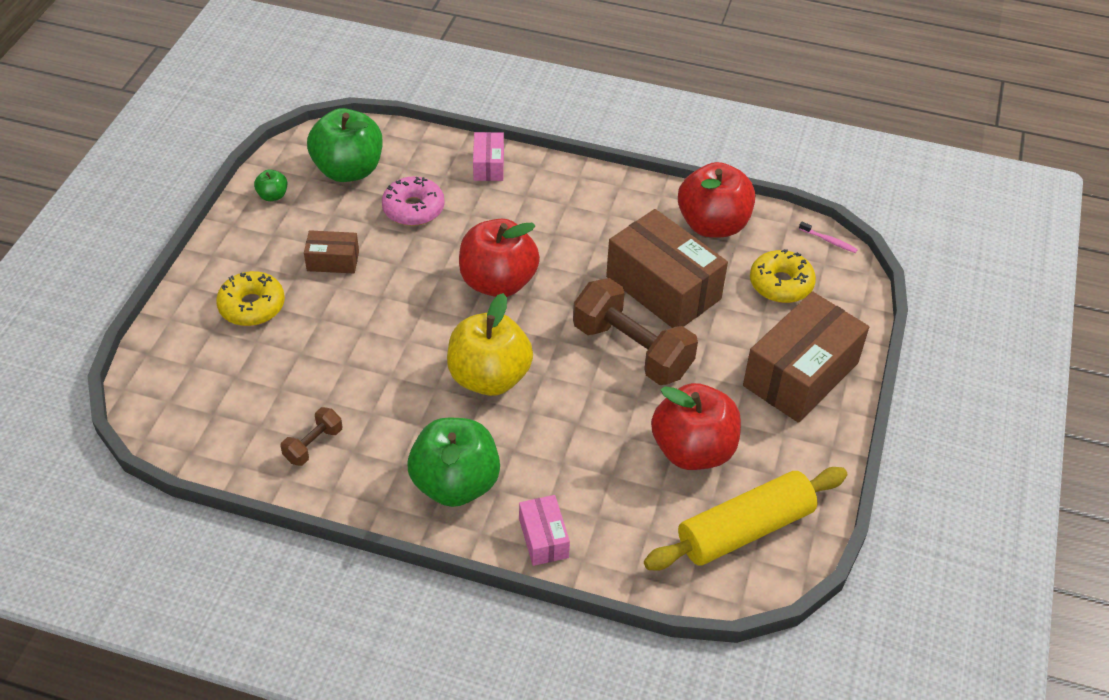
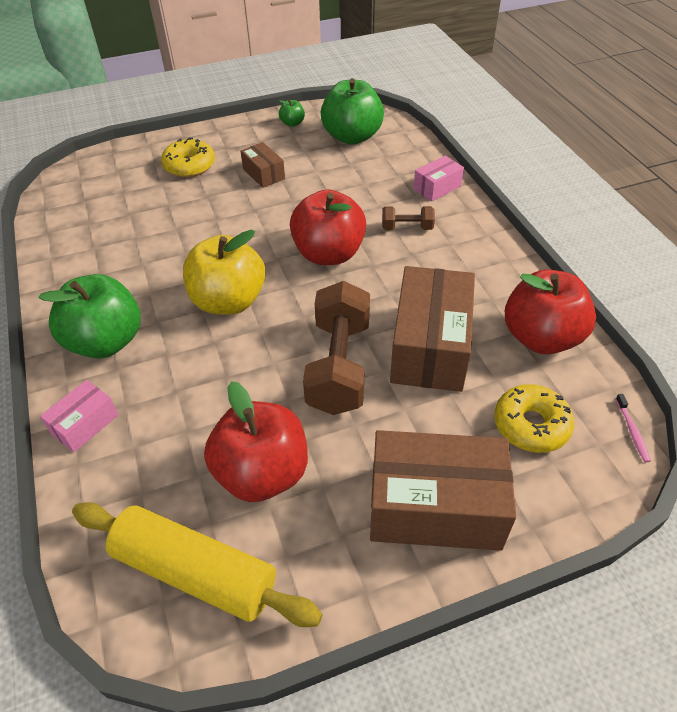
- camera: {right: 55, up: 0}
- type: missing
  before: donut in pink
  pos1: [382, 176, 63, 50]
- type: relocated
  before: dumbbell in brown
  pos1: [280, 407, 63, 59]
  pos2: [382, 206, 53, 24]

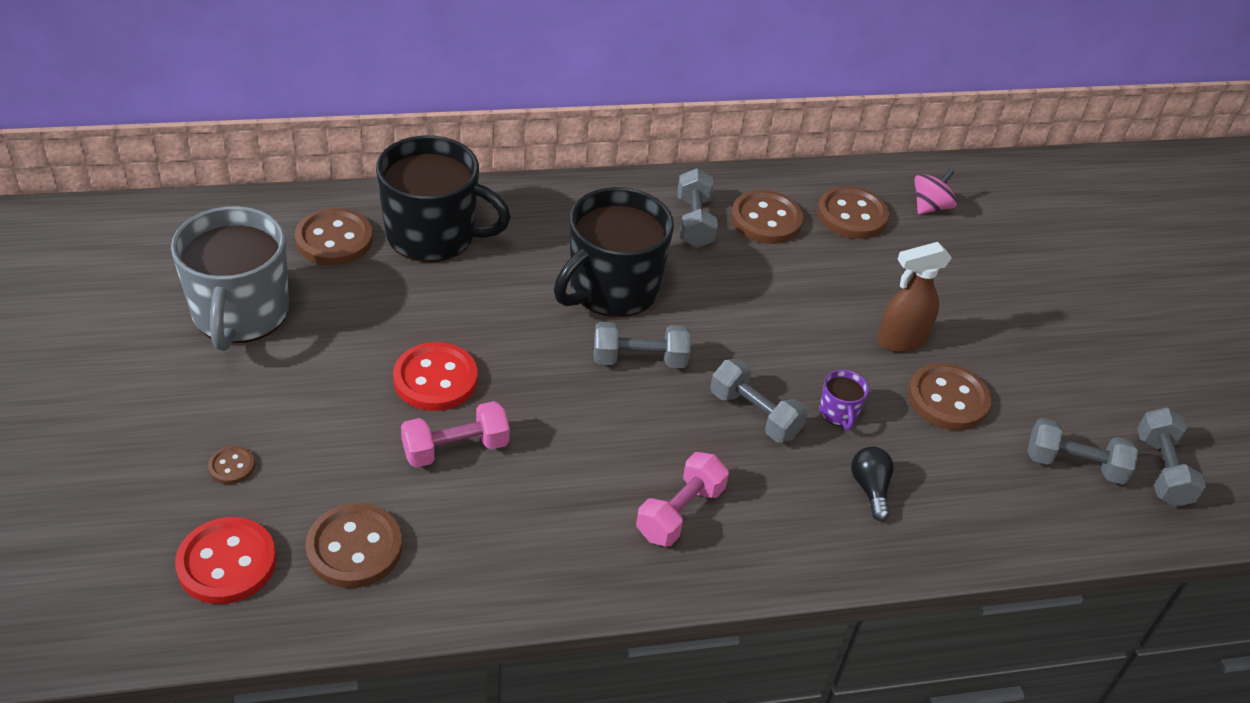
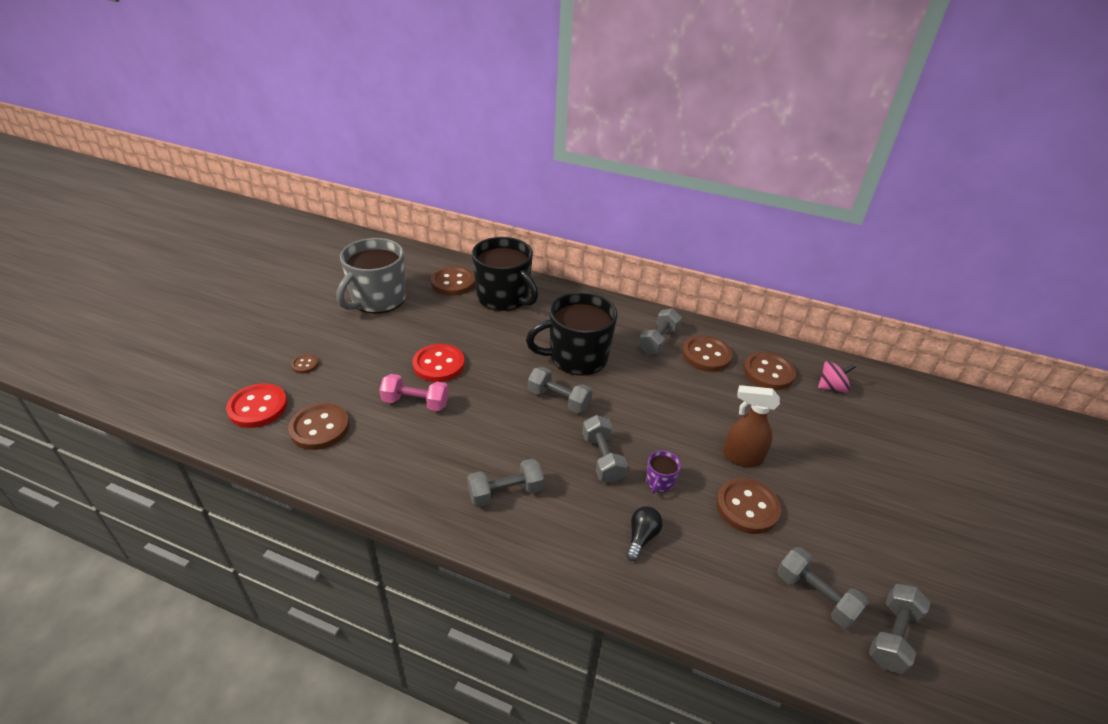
- camera: {right: 35, up: -5}
- type: colour
  before: dumbbell in pink
  after: dumbbell in grey
  pos1: [636, 452, 93, 94]
  pos2: [467, 458, 77, 49]

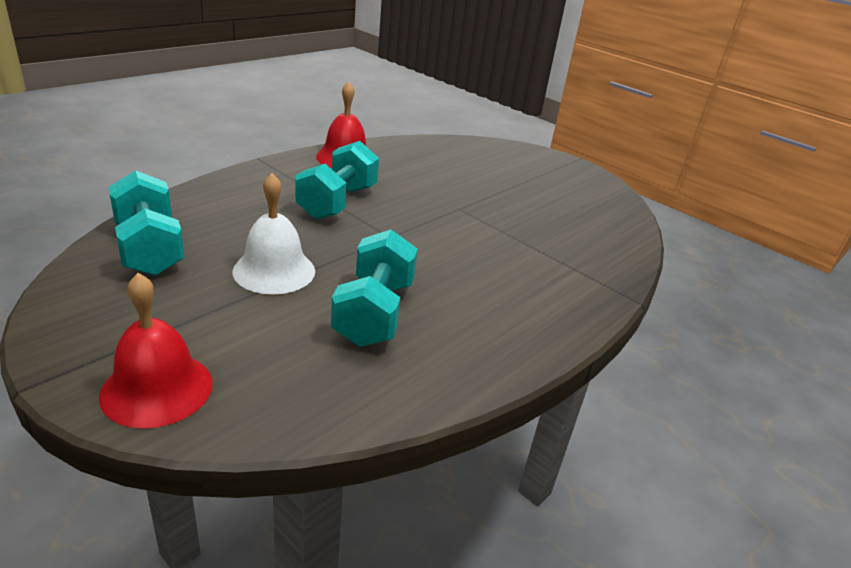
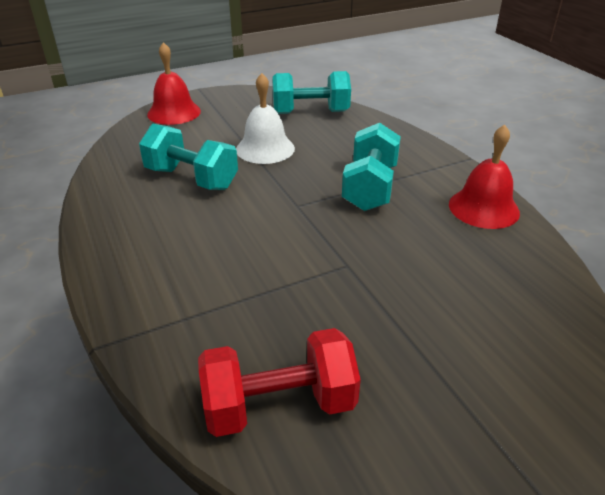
- camera: {right: 115, up: 5}
- type: spun
  before: dumbbell in turquoise
  pos1: [295, 141, 84, 79]
  pos2: [342, 123, 59, 88]
  turn: 60
- type: appeared
  after: dumbbell in red
  pos2: [198, 328, 163, 109]

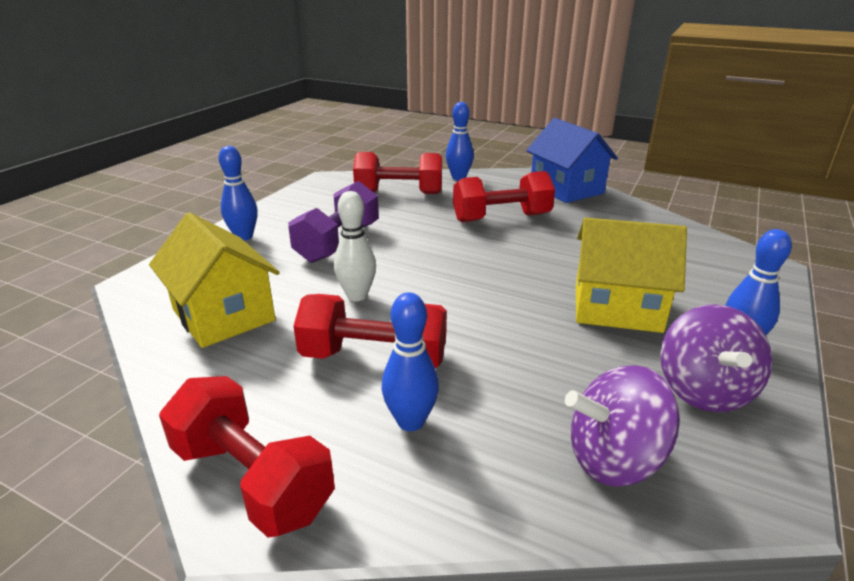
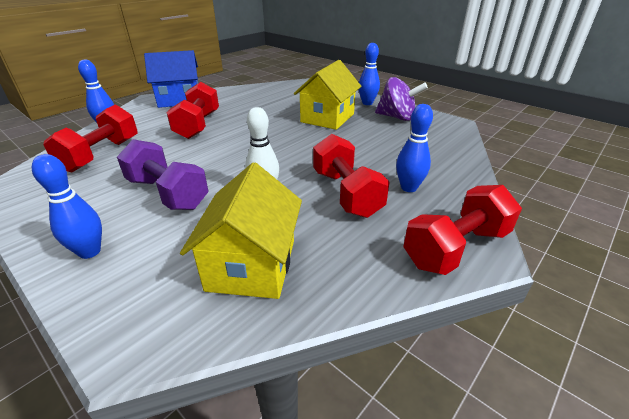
- camera: {right: -75, up: 5}
- type: spun
  before: house in yellow
  pos1: [149, 212, 131, 136]
  pos2: [180, 162, 122, 137]
  turn: -60
- type: spun
  before: dumbbell in red
  pos1: [294, 294, 153, 74]
  pos2: [313, 134, 77, 84]
  turn: -45
- type: missing
  before: spinning top in purple
  pos1: [565, 365, 115, 121]

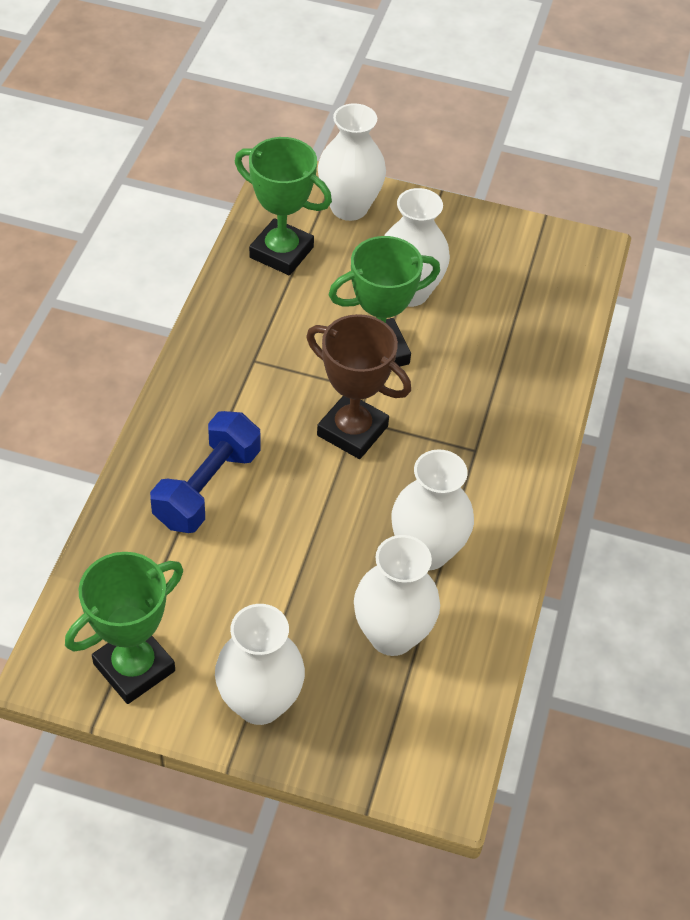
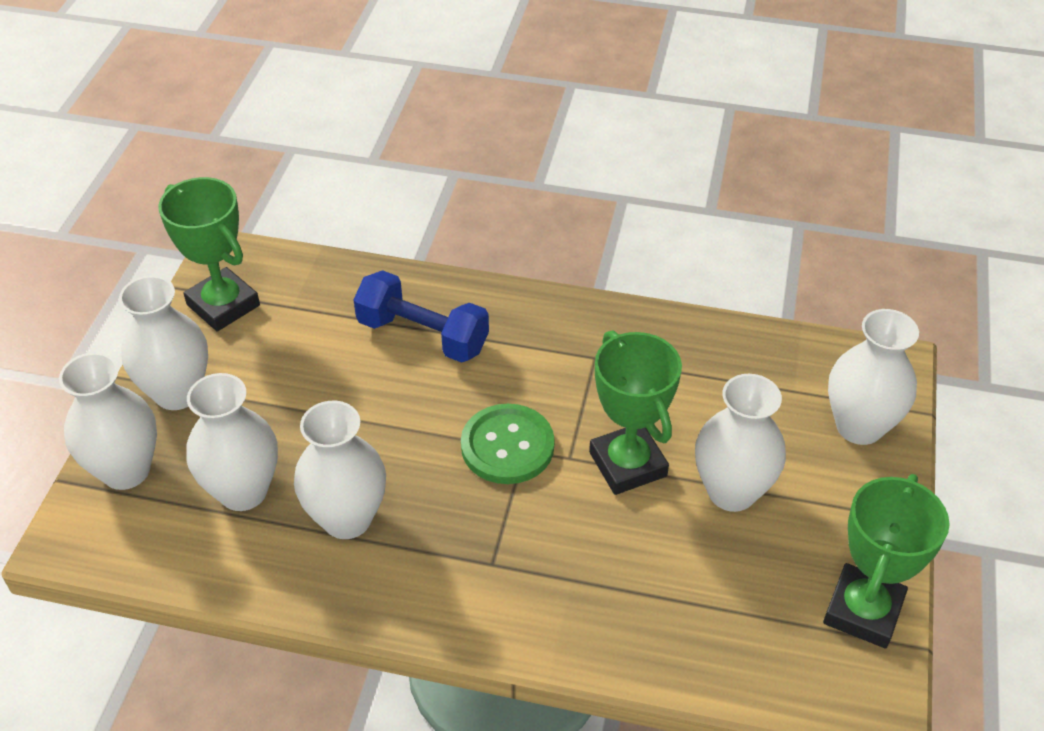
- camera: {right: 90, up: -5}
- type: relocated
  before: trophy in green
  pos1: [235, 137, 97, 138]
  pos2: [823, 474, 127, 175]
- type: exchanged
  before: trophy in brown
  after: button in green
  pos1: [306, 314, 105, 145]
  pos2: [461, 404, 94, 80]
- type: appeared
  after: vase in white
  pos2: [59, 352, 98, 138]

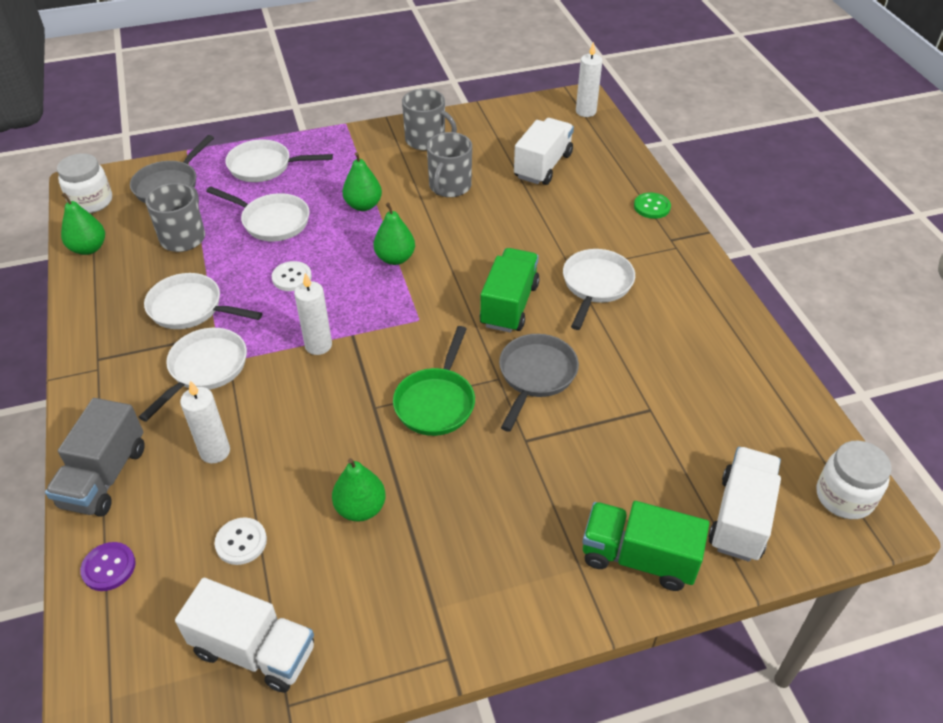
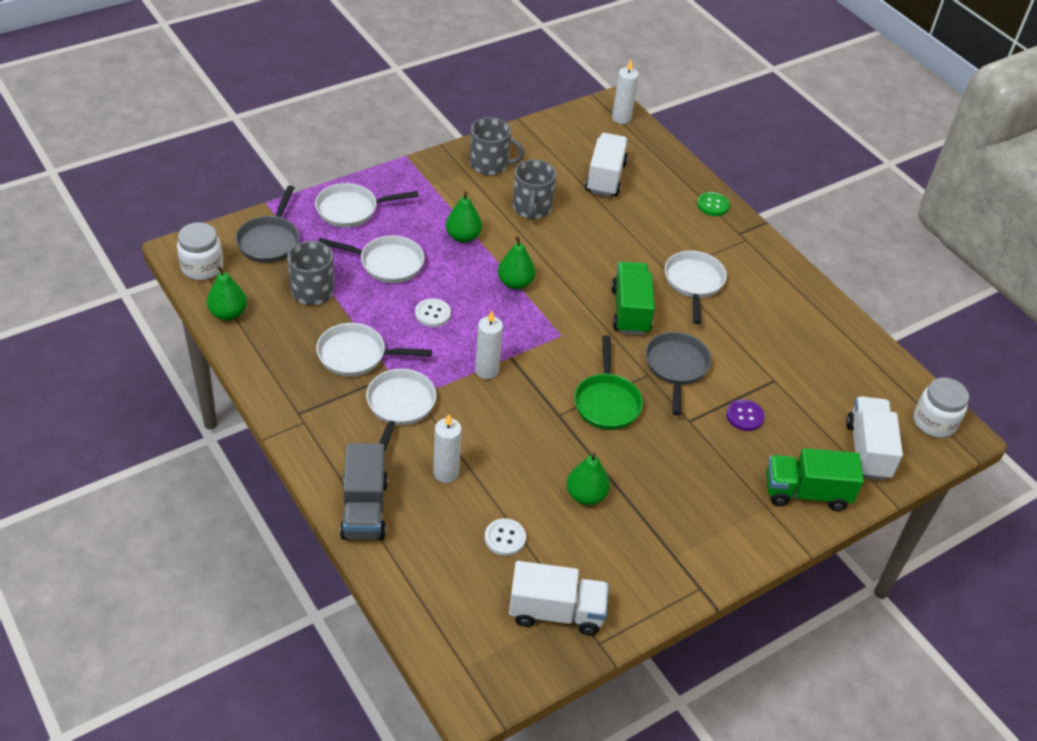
- camera: {right: -20, up: 0}
- type: relocated
  before: button in purple
  pos1: [80, 542, 56, 49]
  pos2: [726, 399, 39, 32]

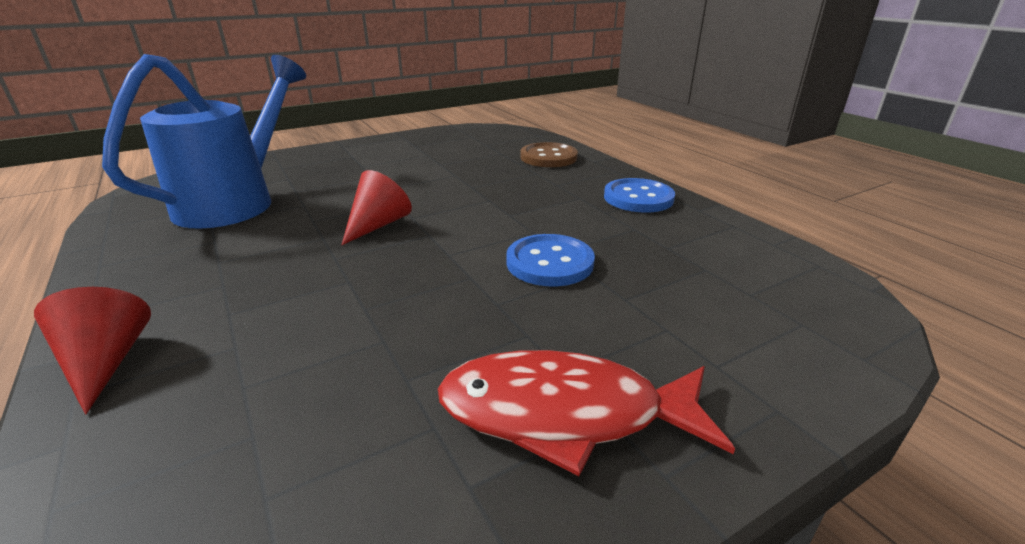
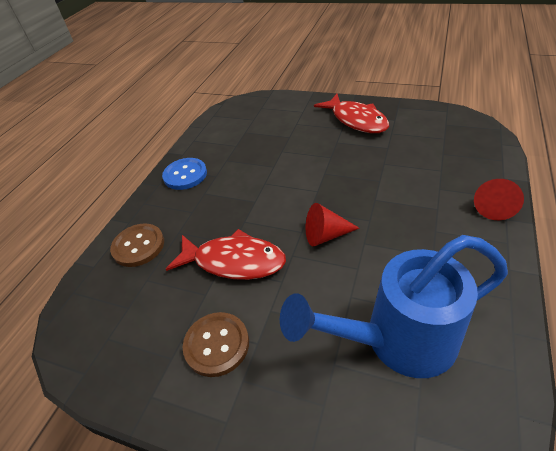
- camera: {right: -125, up: 15}
- type: missing
  before: button in blue
  pos1: [506, 234, 89, 52]
- type: appeared
  after: fish in red
  pos2: [166, 229, 120, 51]
- type: appeared
  after: button in brown
  pos2: [183, 312, 66, 65]

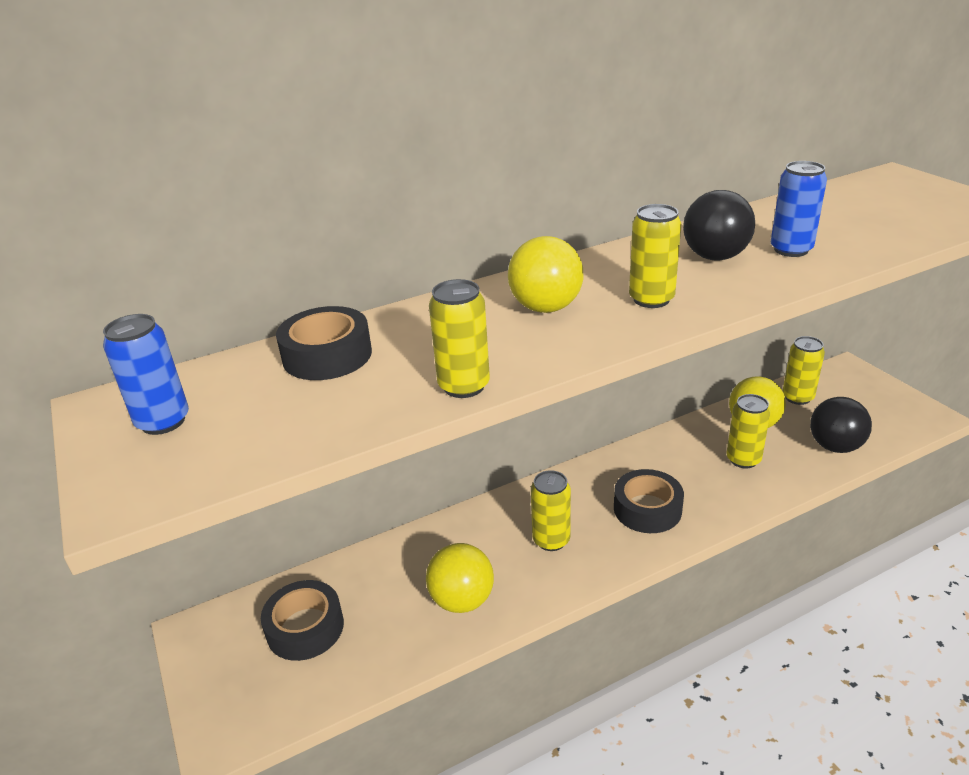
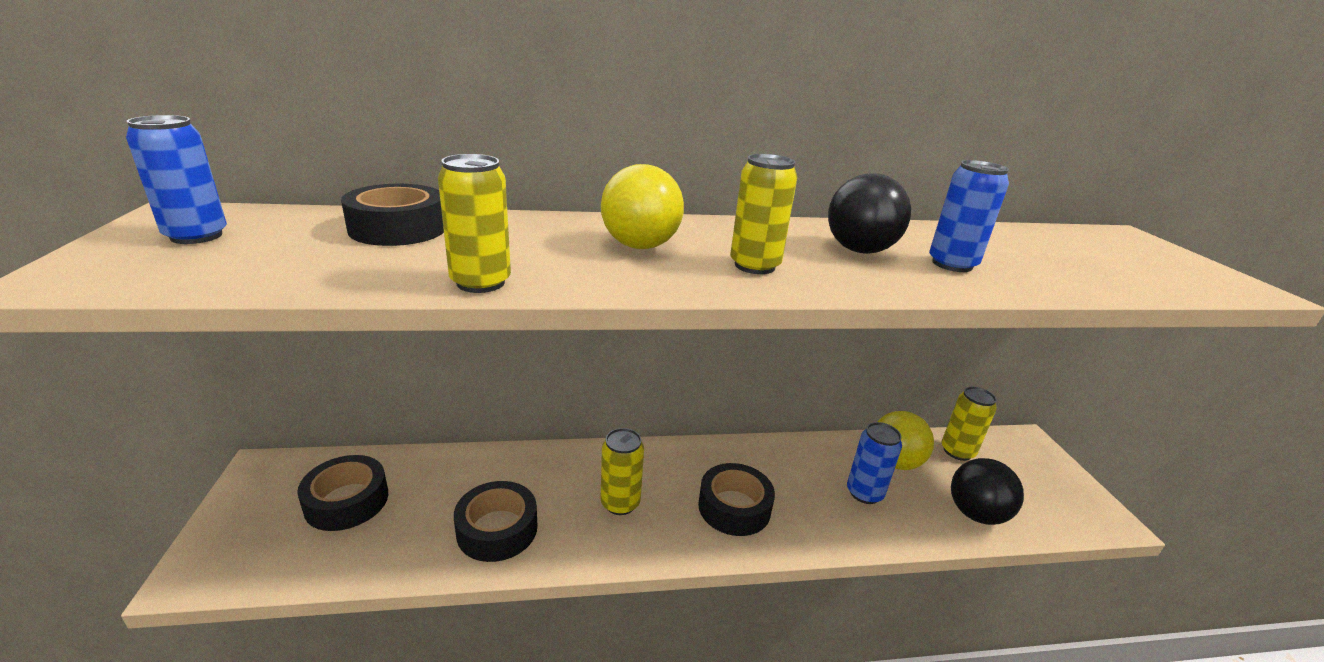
- camera: {right: 15, up: -5}
- type: colour
  before: can in yellow
  after: can in blue
  pos1: [726, 394, 44, 74]
  pos2: [847, 422, 55, 82]
- type: exchanged
  before: ball in yellow
  after: tape in black
  pos1: [426, 543, 68, 70]
  pos2: [454, 481, 84, 81]

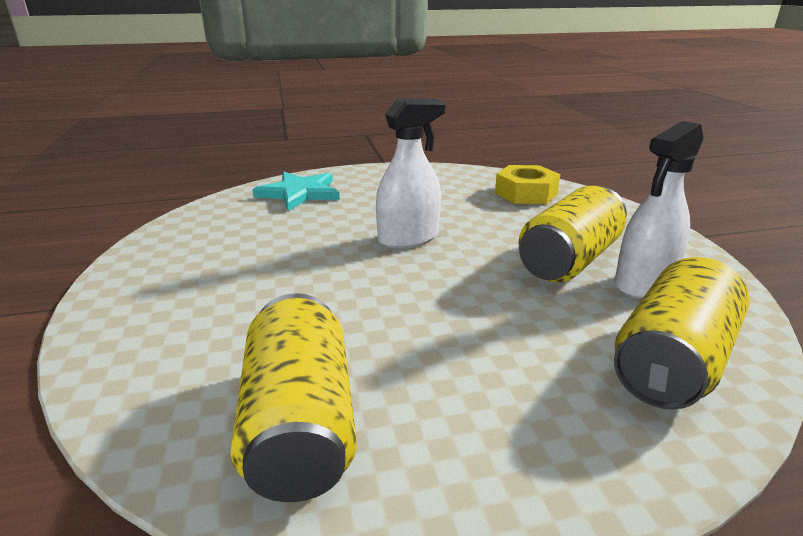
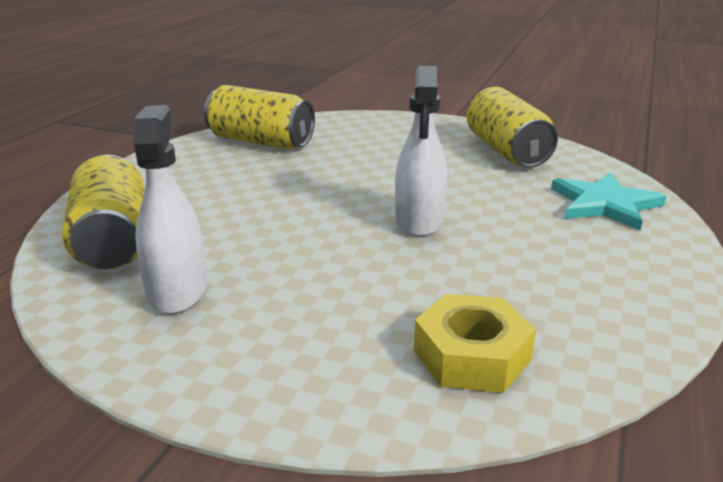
- camera: {right: 125, up: 0}
- type: relocated
  before: can in yellow
  pos1: [518, 186, 109, 97]
  pos2: [467, 87, 91, 80]

